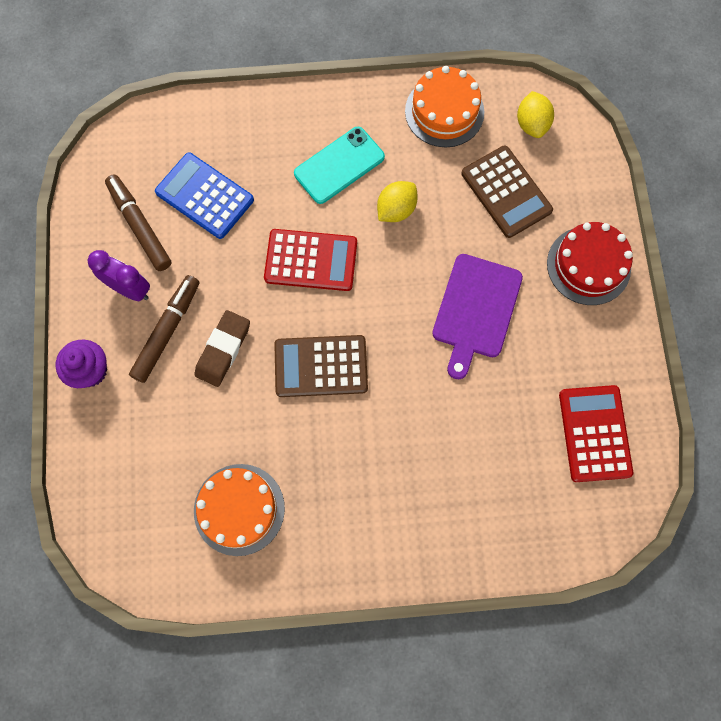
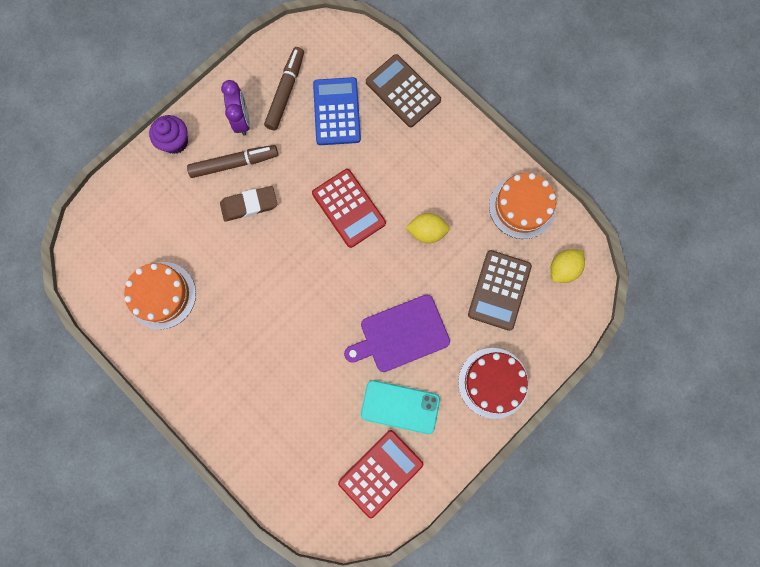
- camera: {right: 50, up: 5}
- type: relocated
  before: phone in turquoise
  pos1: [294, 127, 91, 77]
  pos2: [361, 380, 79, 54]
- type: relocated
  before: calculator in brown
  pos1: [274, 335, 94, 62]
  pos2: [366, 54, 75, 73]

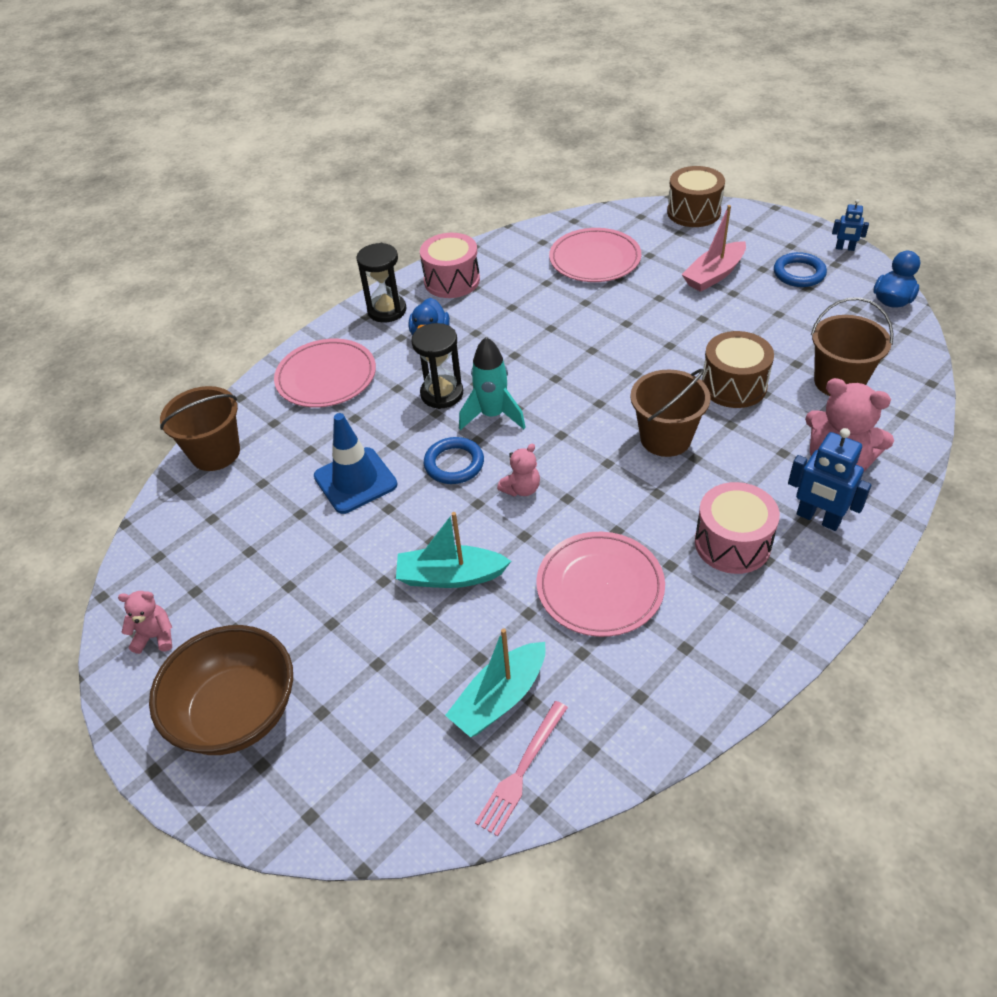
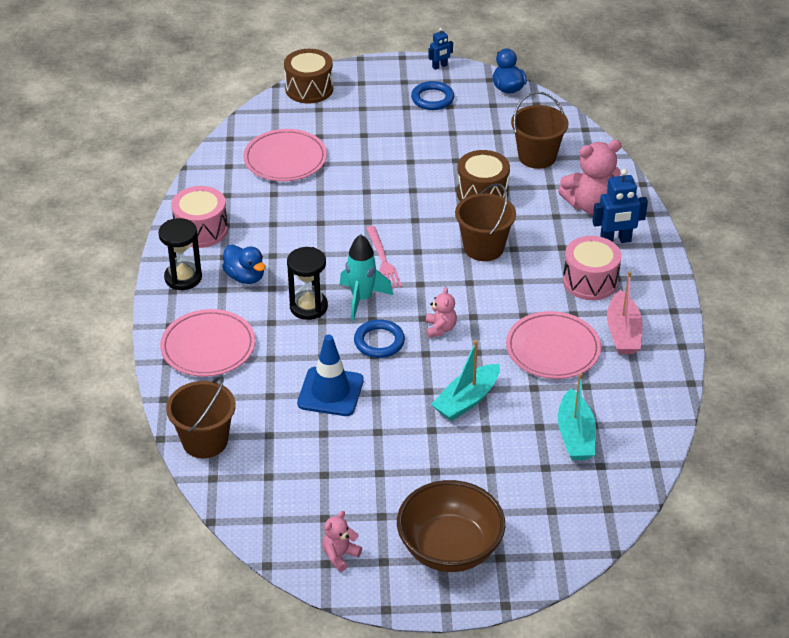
- camera: {right: -50, up: -5}
- type: relocated
  before: boat in pink
  pos1: [681, 205, 65, 87]
  pos2: [607, 271, 36, 83]
- type: relocated
  before: fork in pink
  pos1: [475, 701, 93, 135]
  pos2: [366, 226, 36, 62]

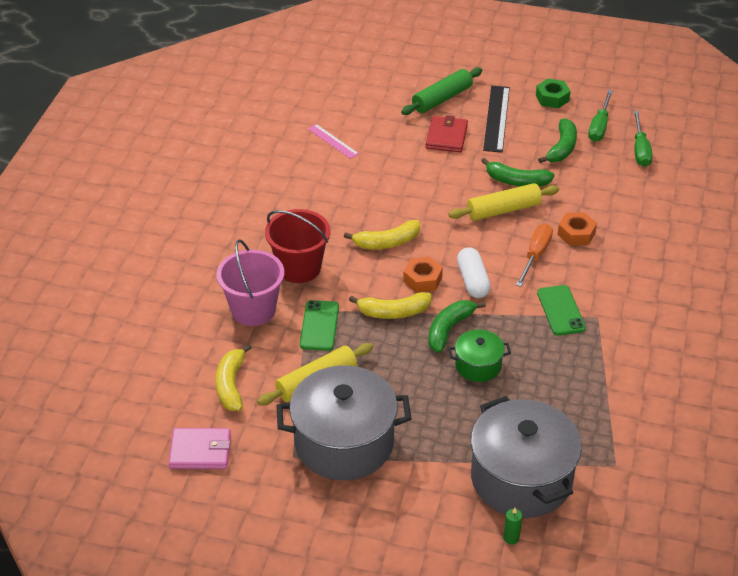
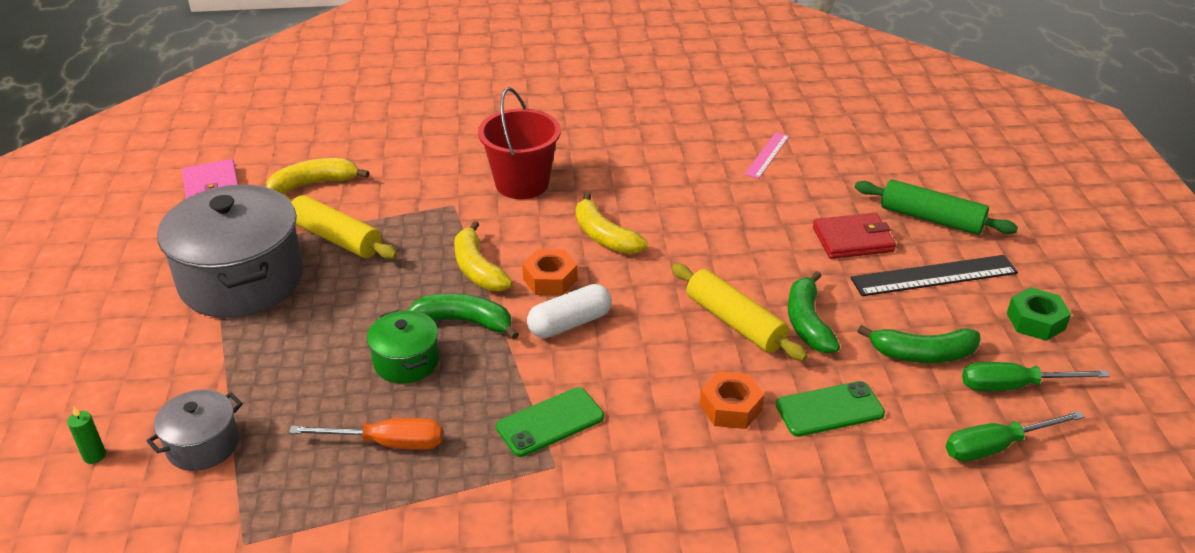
- camera: {right: 70, up: -5}
- type: relocated
  before: screwdriver in orange
  pos1: [516, 224, 37, 63]
  pos2: [289, 418, 154, 32]
- type: missing
  before: bucket in pink
  pos1: [216, 239, 68, 87]
- type: relocated
  before: phone in green
  pos1: [300, 300, 39, 51]
  pos2: [776, 381, 109, 56]
- type: size
  before: pot in grey
  pos1: [471, 396, 111, 122]
  pos2: [146, 389, 97, 82]
  scale: 0.49

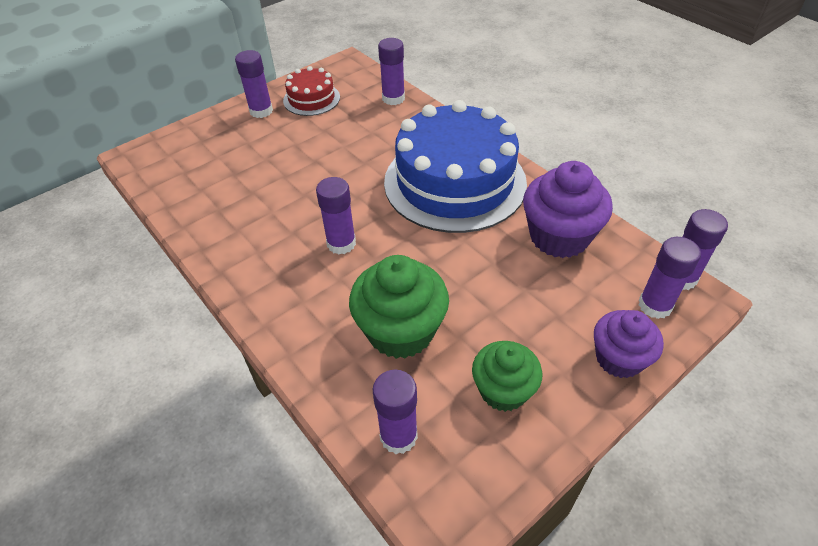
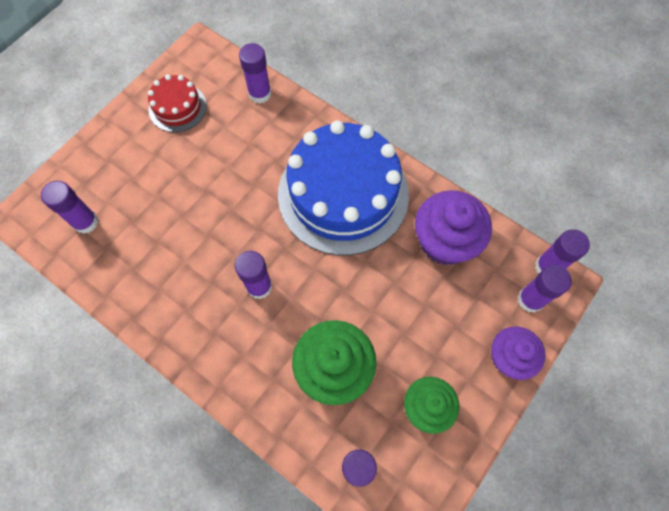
- camera: {right: -15, up: 20}
- type: relocated
  before: glue stick in purple
  pos1: [235, 50, 38, 68]
  pos2: [41, 181, 57, 53]

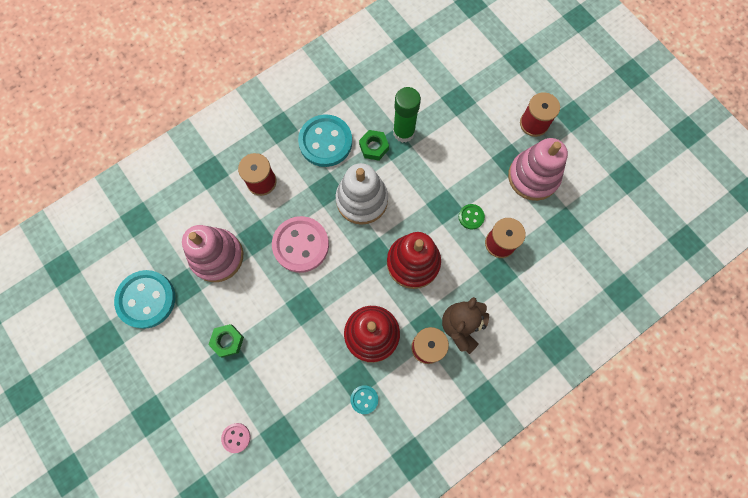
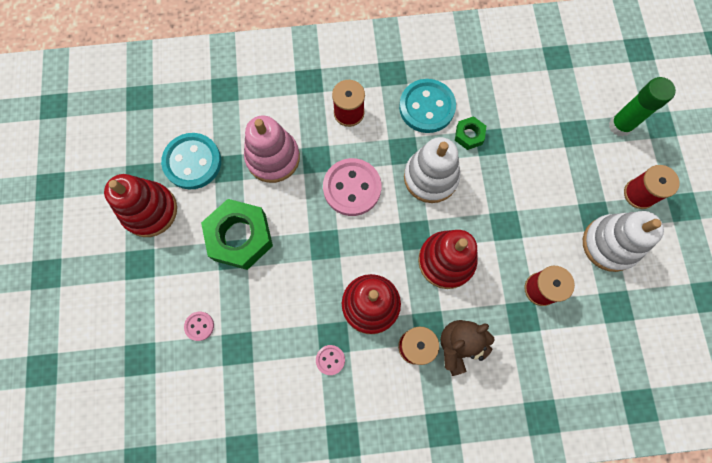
- camera: {right: 30, up: 0}
- type: relocated
  before: glue stick in green
  pos1: [393, 87, 28, 56]
  pos2: [609, 77, 67, 60]
- type: colour
  before: stacking toy in pink
  after: stacking toy in white
  pos1: [508, 138, 60, 63]
  pos2: [583, 211, 81, 61]
- type: missing
  before: button in green
  pos1: [459, 204, 26, 26]
- type: size
  before: nut in green
  pos1: [208, 324, 36, 34]
  pos2: [201, 199, 72, 71]
  scale: 2.05
- type: colour
  before: button in turquoise
  after: button in pink
  pos1: [350, 385, 28, 29]
  pos2: [316, 345, 29, 30]
- type: appeared
  after: stacking toy in red
  pos2: [104, 174, 73, 63]

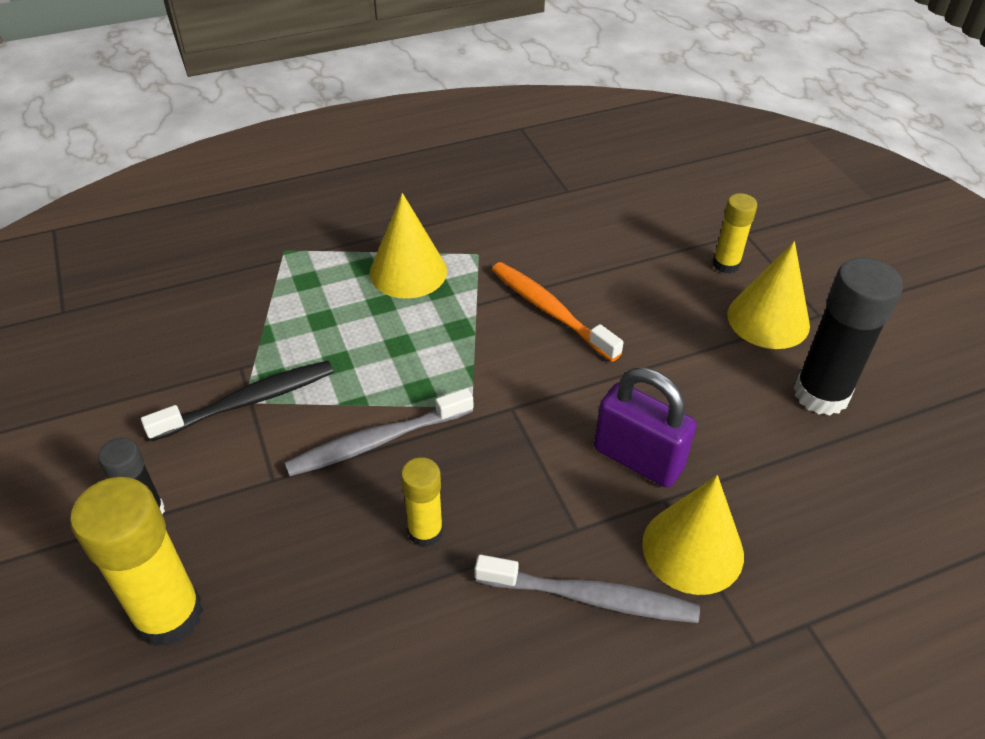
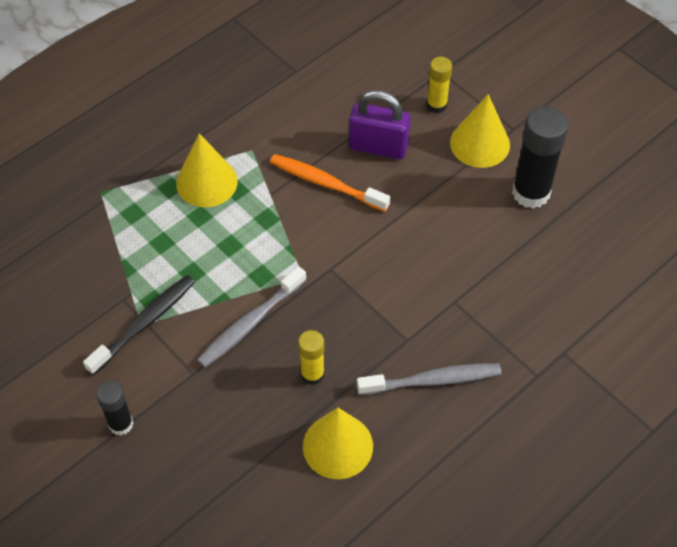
- camera: {right: -20, up: 10}
- type: relocated
  before: padlock in purple
  pos1: [594, 368, 103, 120]
  pos2: [349, 90, 62, 69]
- type: relocated
  before: cone in yellow
  pos1: [642, 475, 102, 120]
  pos2: [303, 408, 70, 71]
- type: missing
  before: glue stick in yellow
  pos1: [70, 477, 133, 170]

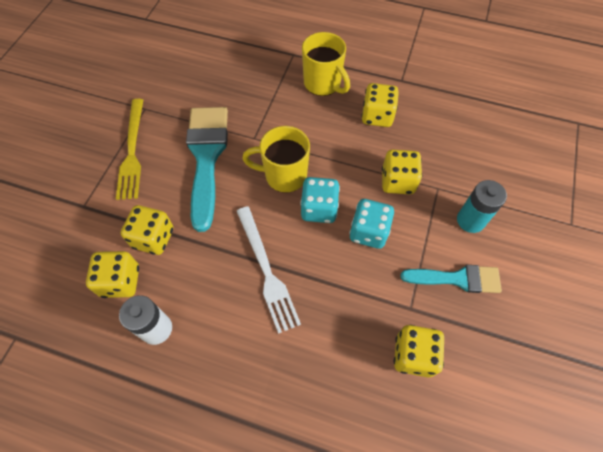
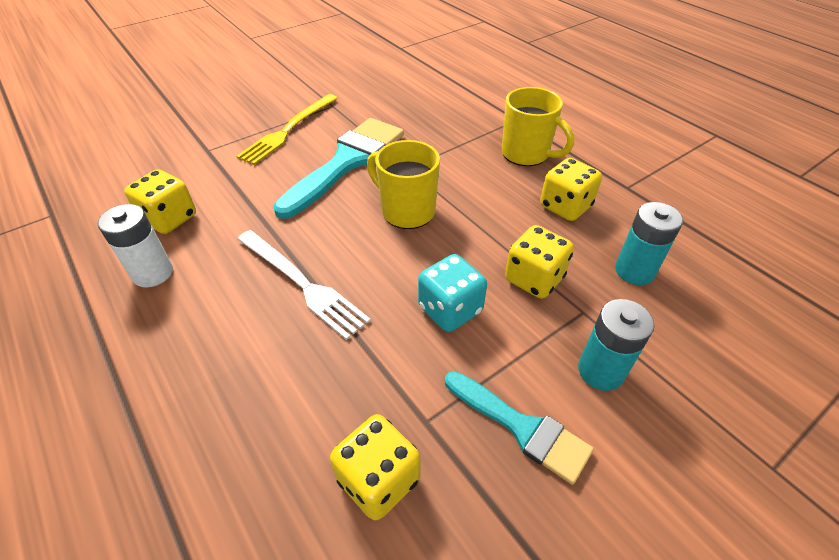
- camera: {right: 35, up: -15}
- type: spun
  before: mug in yellow
  pos1: [302, 32, 48, 64]
  pos2: [502, 87, 72, 79]
  turn: -45
- type: missing
  before: dice in turquoise
  pos1: [300, 177, 40, 46]
- type: missing
  before: dice in yellow
  pos1: [121, 205, 52, 50]
- type: spun
  before: fork in white
  pos1: [237, 206, 64, 128]
  pos2: [238, 230, 133, 110]
  turn: -60
- type: appeared
  after: battery in turquoise
  pos2: [615, 202, 68, 83]

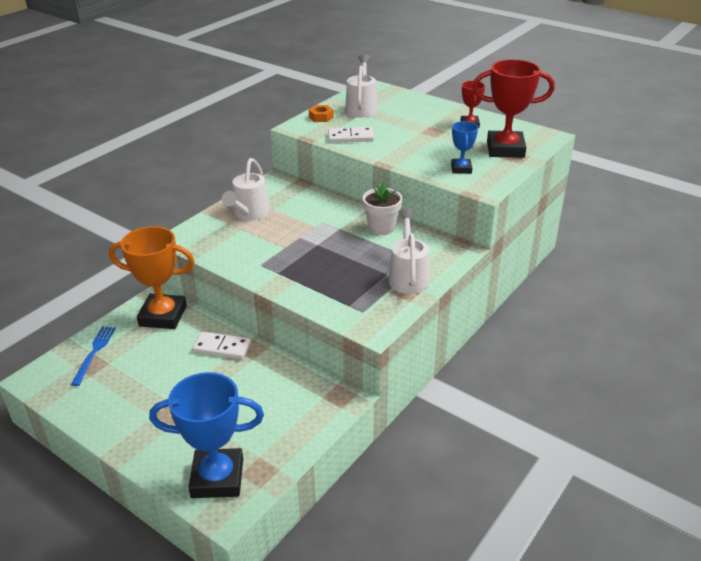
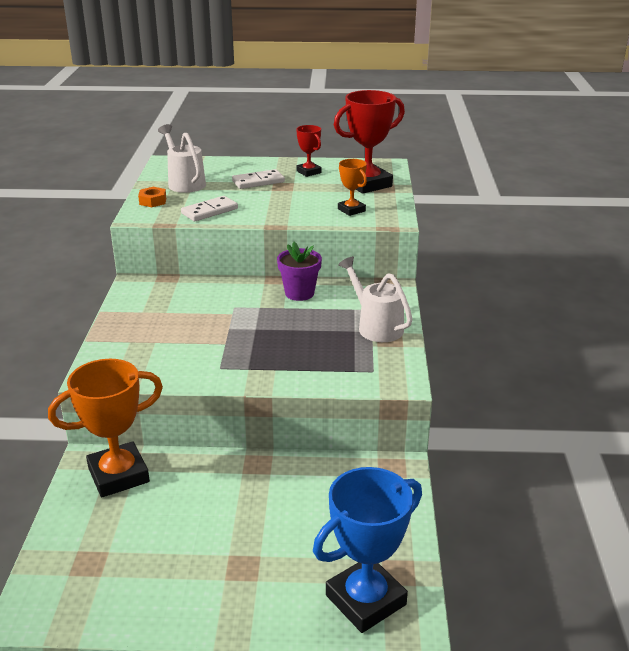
- camera: {right: -35, up: -5}
- type: colour
  before: trophy in blue
  after: trophy in orange
  pos1: [451, 121, 27, 53]
  pos2: [338, 159, 29, 57]
- type: missing
  before: watering can in white
  pos1: [222, 158, 48, 63]
- type: colour
  before: flower pot in white
  after: flower pot in purple
  pos1: [362, 182, 40, 53]
  pos2: [277, 242, 45, 59]
- type: missing
  before: fork in blue
  pos1: [71, 326, 45, 60]
- type: relocated
  before: domino in white
  pos1: [192, 332, 59, 27]
  pos2: [232, 169, 53, 20]

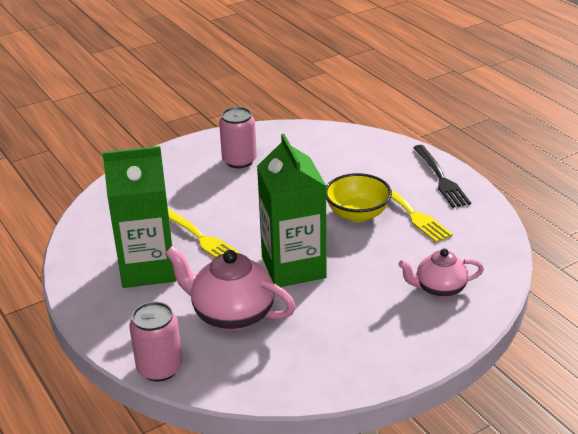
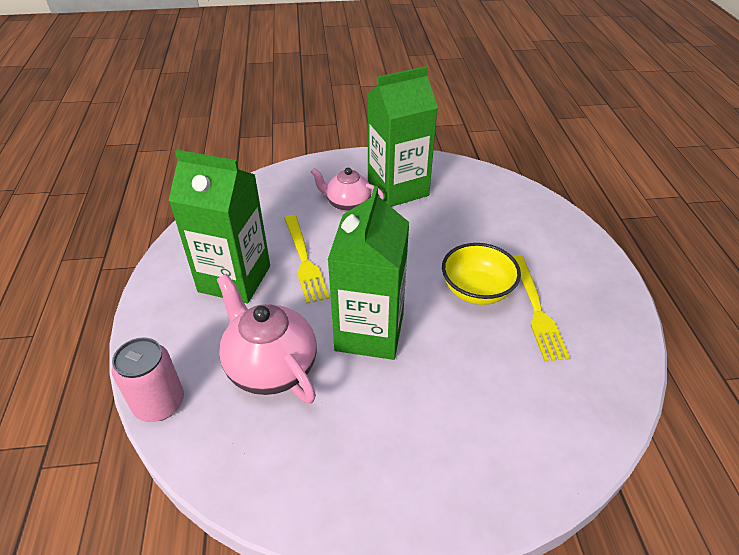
- camera: {right: 25, up: 10}
- type: exchanged
  before: can in pink
  after: carton in green
  pos1: [219, 107, 38, 61]
  pos2: [367, 66, 71, 141]
- type: missing
  before: fork in black
  pos1: [413, 145, 58, 63]
- type: relocated
  before: teapot in pink
  pos1: [398, 248, 86, 50]
  pos2: [311, 168, 73, 44]

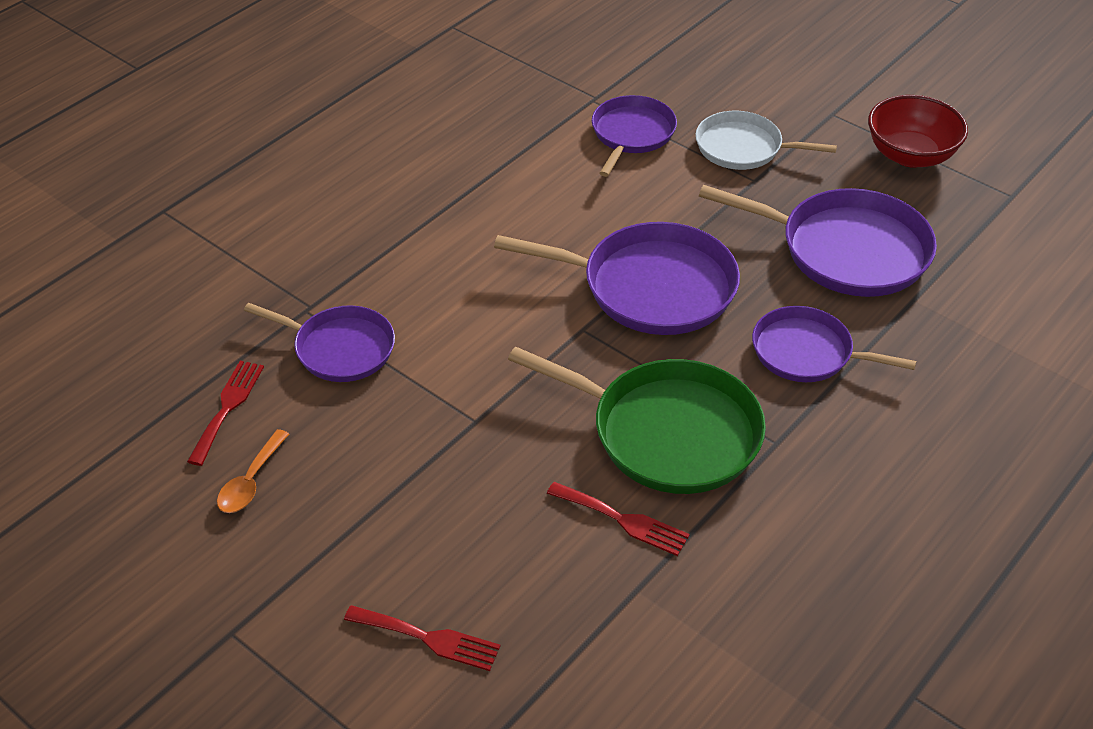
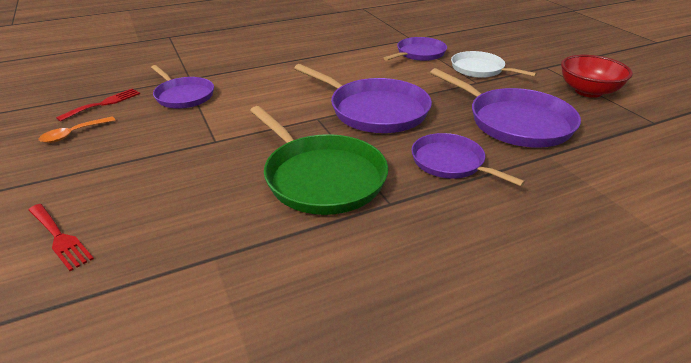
- camera: {right: 25, up: -10}
- type: missing
  before: fork in red
  pos1: [547, 482, 143, 74]

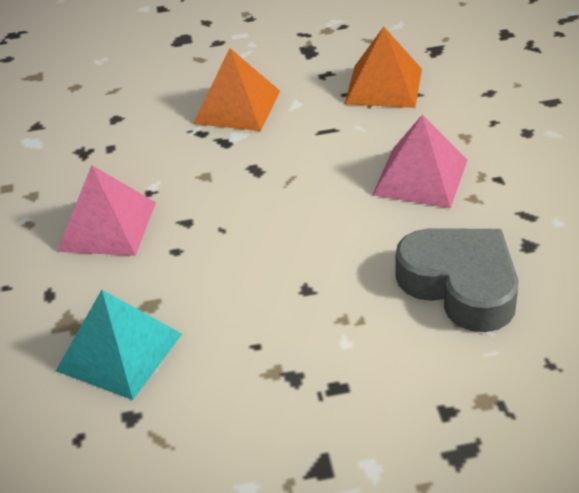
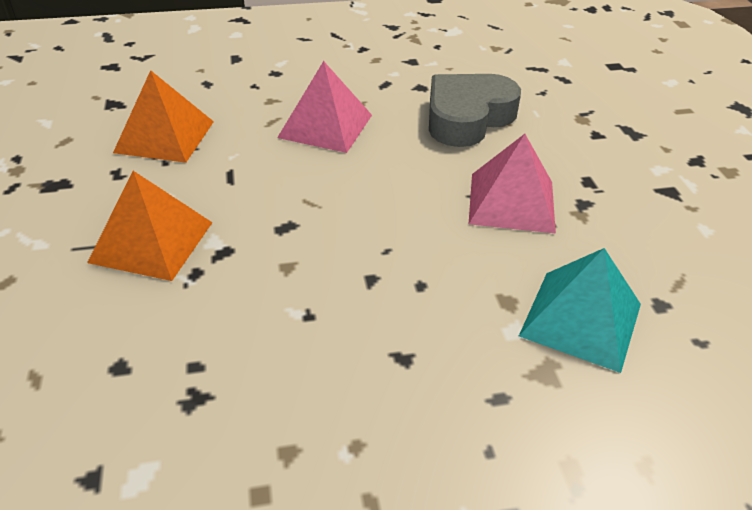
- camera: {right: -95, up: 0}
- type: relocated
  before: pyramid in pink
  pos1: [57, 165, 99, 91]
  pos2: [469, 134, 87, 100]

